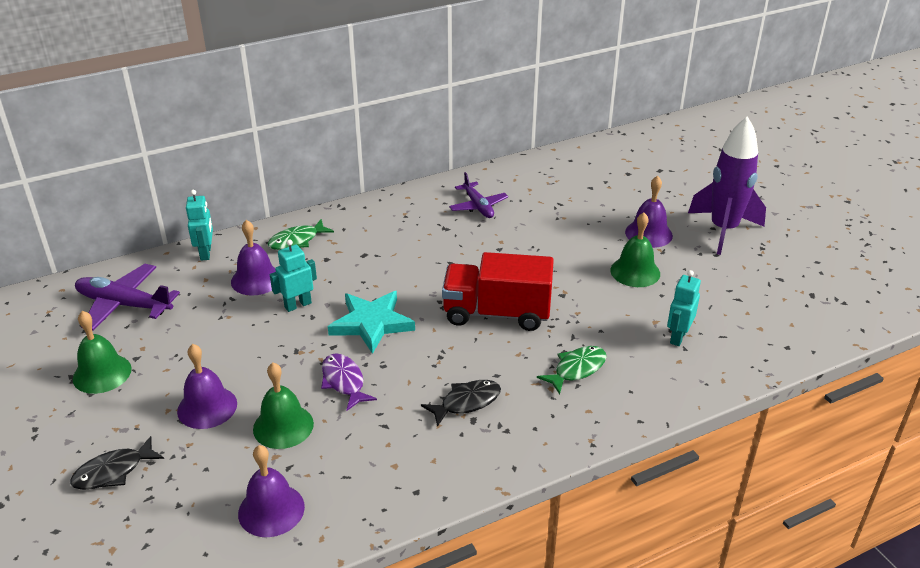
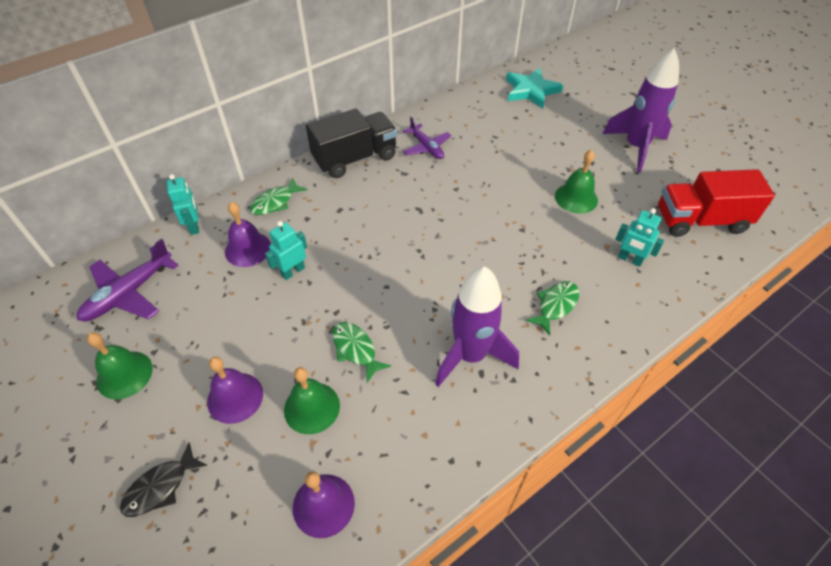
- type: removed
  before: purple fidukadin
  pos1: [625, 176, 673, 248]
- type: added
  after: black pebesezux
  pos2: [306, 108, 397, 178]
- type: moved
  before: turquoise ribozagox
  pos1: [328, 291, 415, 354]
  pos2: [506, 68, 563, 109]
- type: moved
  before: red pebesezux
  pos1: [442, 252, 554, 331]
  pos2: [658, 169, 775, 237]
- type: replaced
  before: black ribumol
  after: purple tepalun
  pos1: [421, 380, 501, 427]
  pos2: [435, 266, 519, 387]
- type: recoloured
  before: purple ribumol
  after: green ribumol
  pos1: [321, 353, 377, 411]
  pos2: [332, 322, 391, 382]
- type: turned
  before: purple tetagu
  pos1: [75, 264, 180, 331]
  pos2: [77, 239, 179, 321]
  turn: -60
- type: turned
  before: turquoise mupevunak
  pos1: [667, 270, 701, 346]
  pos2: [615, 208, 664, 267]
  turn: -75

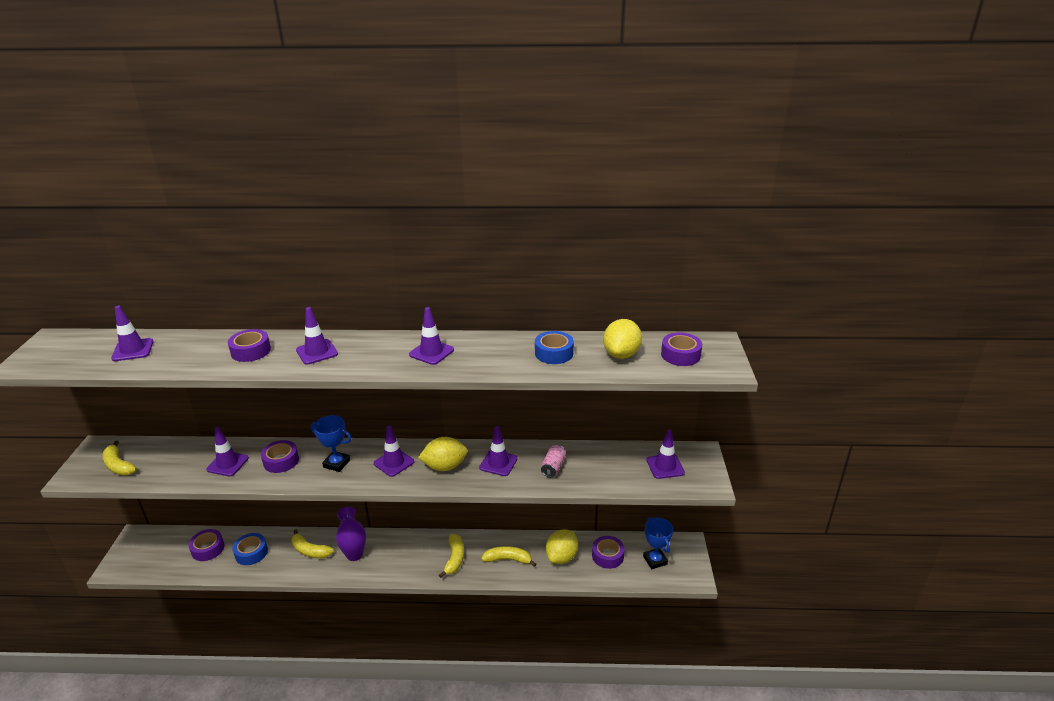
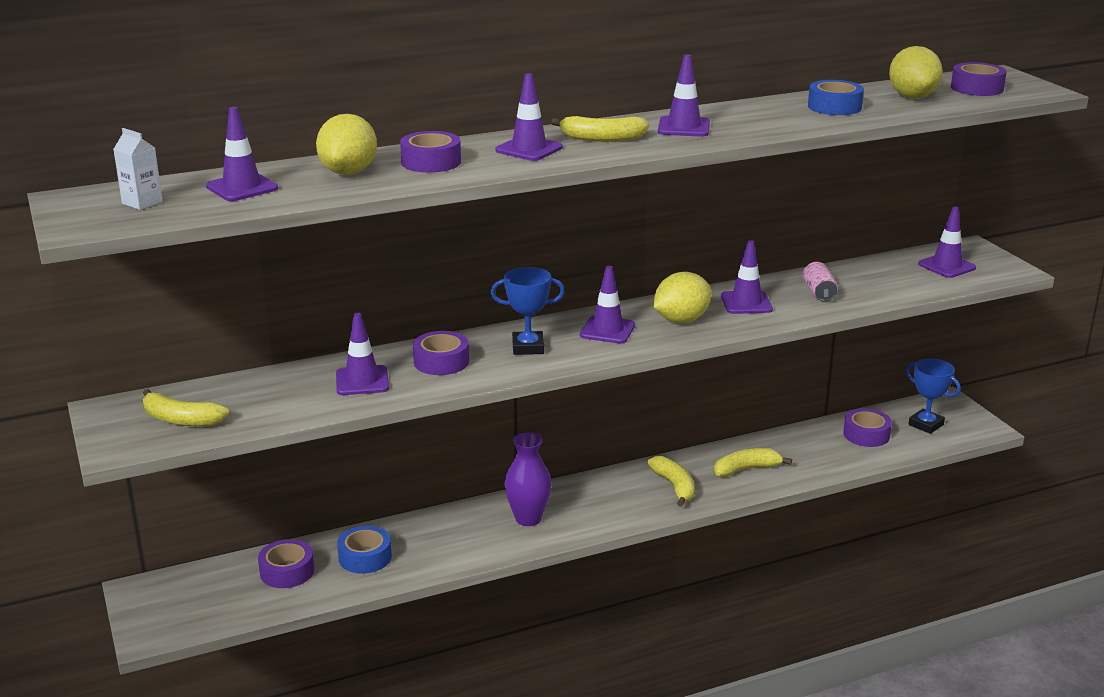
- type: added
  after: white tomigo
  pos2: [113, 128, 163, 210]
- type: moved
  before: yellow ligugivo
  pos1: [292, 530, 334, 558]
  pos2: [551, 116, 649, 142]
- type: moved
  before: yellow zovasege
  pos1: [546, 529, 578, 564]
  pos2: [316, 114, 377, 175]

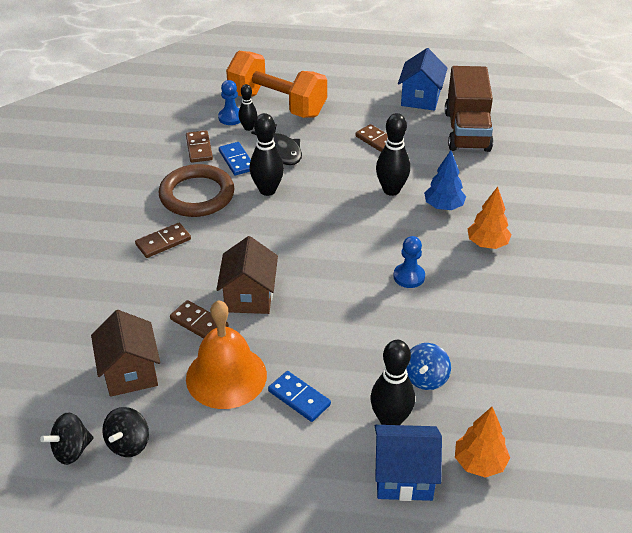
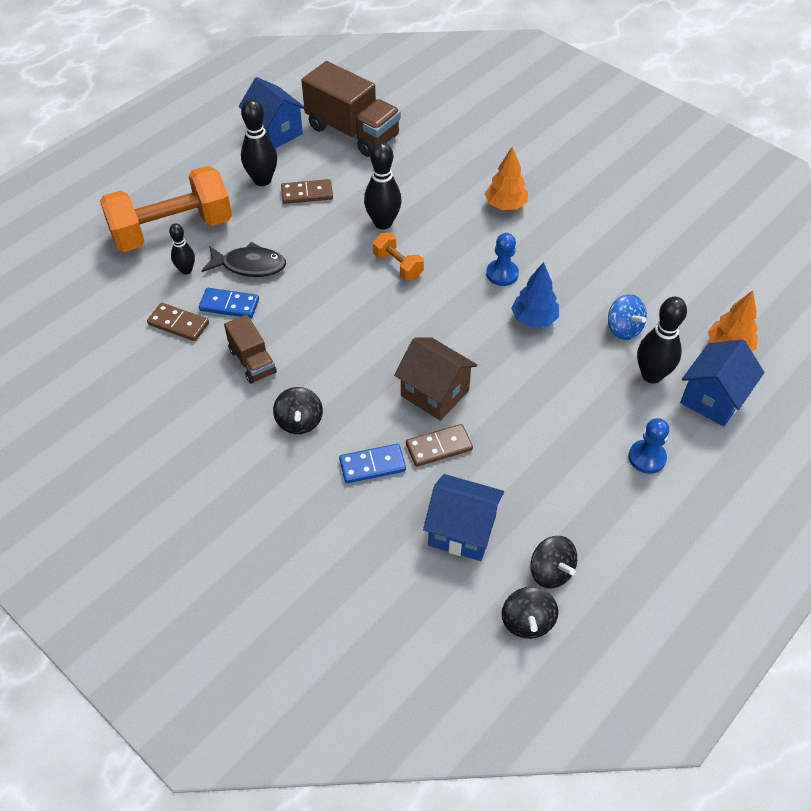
- type: removed
  before: orange fidukadin
  pos1: [186, 300, 267, 409]
- type: added
  after: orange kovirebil
  pos2: [373, 232, 424, 280]
- type: moved
  before: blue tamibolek
  pos1: [218, 80, 241, 125]
  pos2: [629, 418, 669, 474]
- type: moved
  before: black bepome
  pos1: [250, 113, 284, 196]
  pos2: [241, 99, 277, 186]
- type: moved
  before: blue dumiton
  pos1: [268, 371, 331, 422]
  pos2: [339, 444, 406, 483]
- type: moved
  before: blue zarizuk
  pos1: [424, 150, 466, 210]
  pos2: [511, 262, 559, 328]
- type: replaced
  before: brown dumiton
  after: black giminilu
  pos1: [135, 223, 191, 258]
  pos2: [273, 387, 323, 434]
- type: replaced
  before: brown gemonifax
  after: brown pebesezux
  pos1: [159, 164, 235, 217]
  pos2: [224, 315, 277, 384]
- type: recoloured
  before: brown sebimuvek
  after: blue sebimuvek
  pos1: [91, 310, 160, 397]
  pos2: [423, 474, 504, 561]

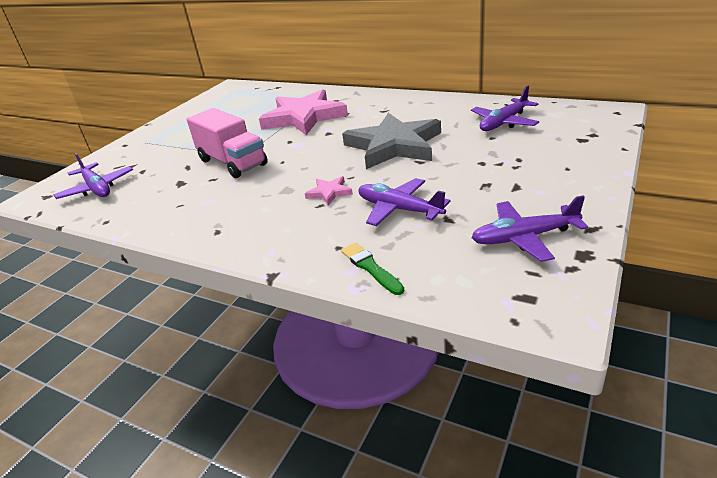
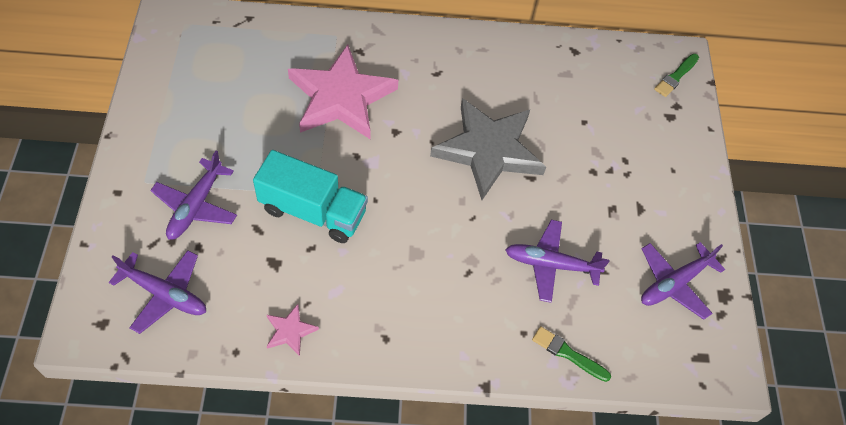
- type: added
  after: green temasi
  pos2: [654, 54, 699, 97]
- type: moved
  before: pink ribozagox
  pos1: [305, 176, 353, 205]
  pos2: [267, 304, 319, 356]
- type: moved
  before: purple tetagu
  pos1: [471, 85, 539, 131]
  pos2: [150, 151, 237, 240]
- type: recoloured
  before: pink pebesezux
  after: turquoise pebesezux
  pos1: [187, 108, 268, 178]
  pos2: [253, 150, 368, 243]

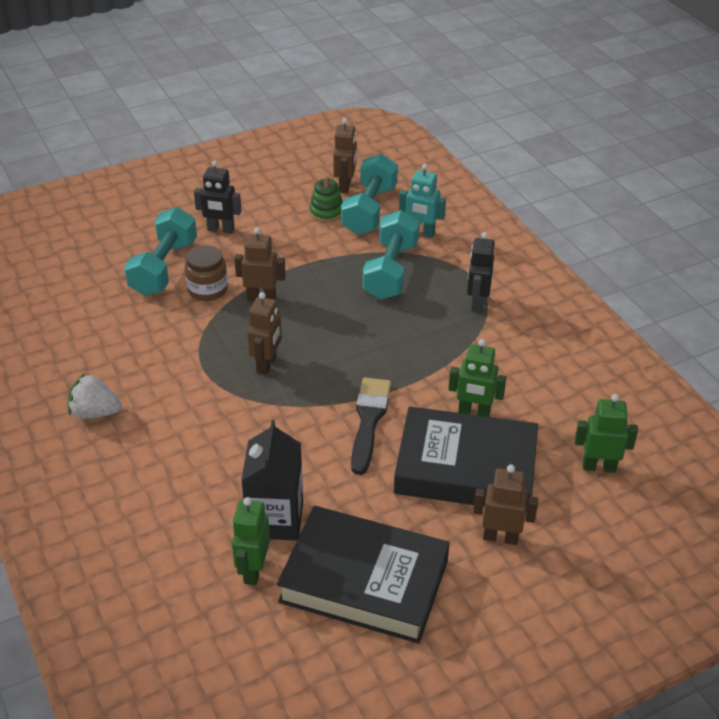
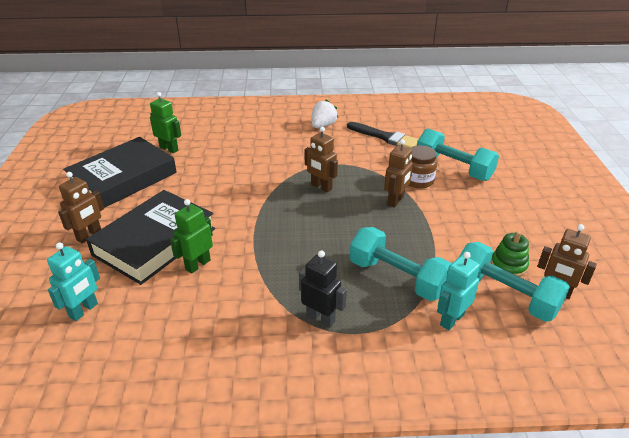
- type: removed
  before: black mupevunak
  pos1: [194, 160, 242, 234]
- type: removed
  before: black tomigo
  pos1: [241, 420, 303, 541]
- type: moved
  before: black temasi
  pos1: [351, 378, 391, 475]
  pos2: [347, 122, 418, 148]
- type: recoloured
  before: green mupevunak
  after: turquoise mupevunak
  pos1: [575, 394, 638, 473]
  pos2: [47, 242, 100, 321]

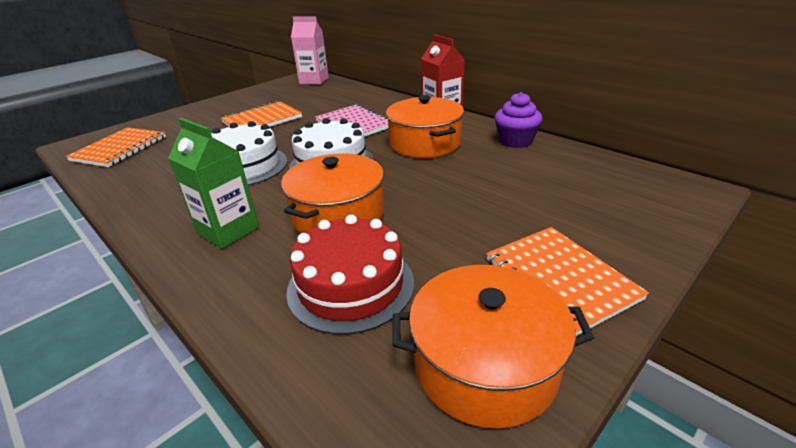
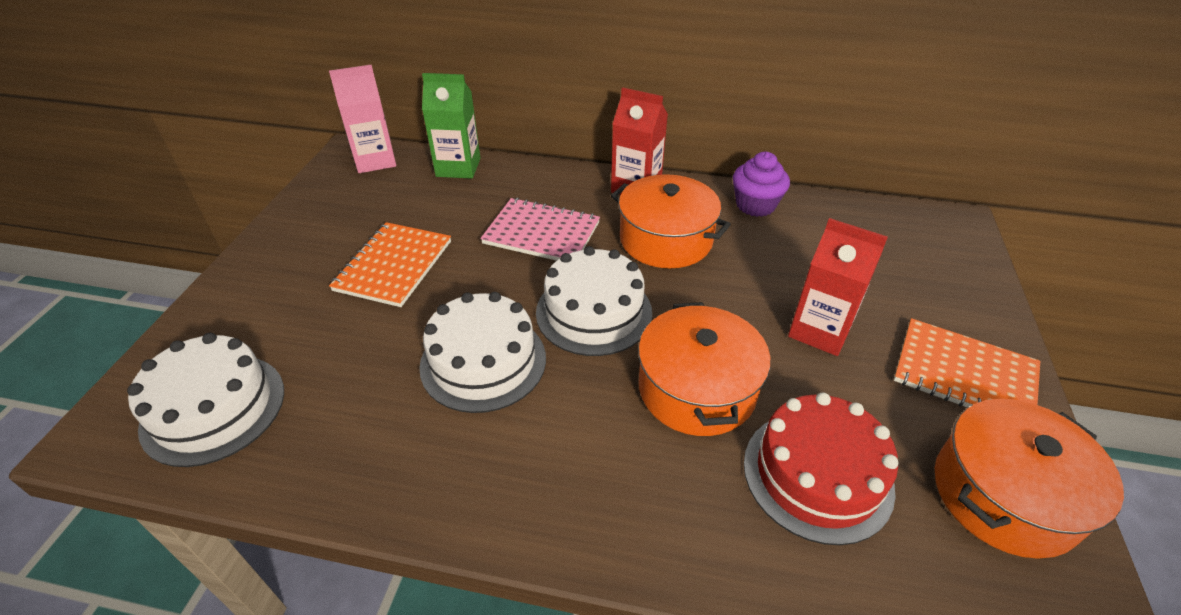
- type: added
  after: red tomigo
  pos2: [788, 218, 888, 356]
- type: moved
  before: green tomigo
  pos1: [168, 118, 259, 249]
  pos2: [422, 73, 481, 179]
- type: replaced
  before: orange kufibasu
  after: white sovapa
  pos1: [66, 127, 166, 167]
  pos2: [127, 333, 284, 467]

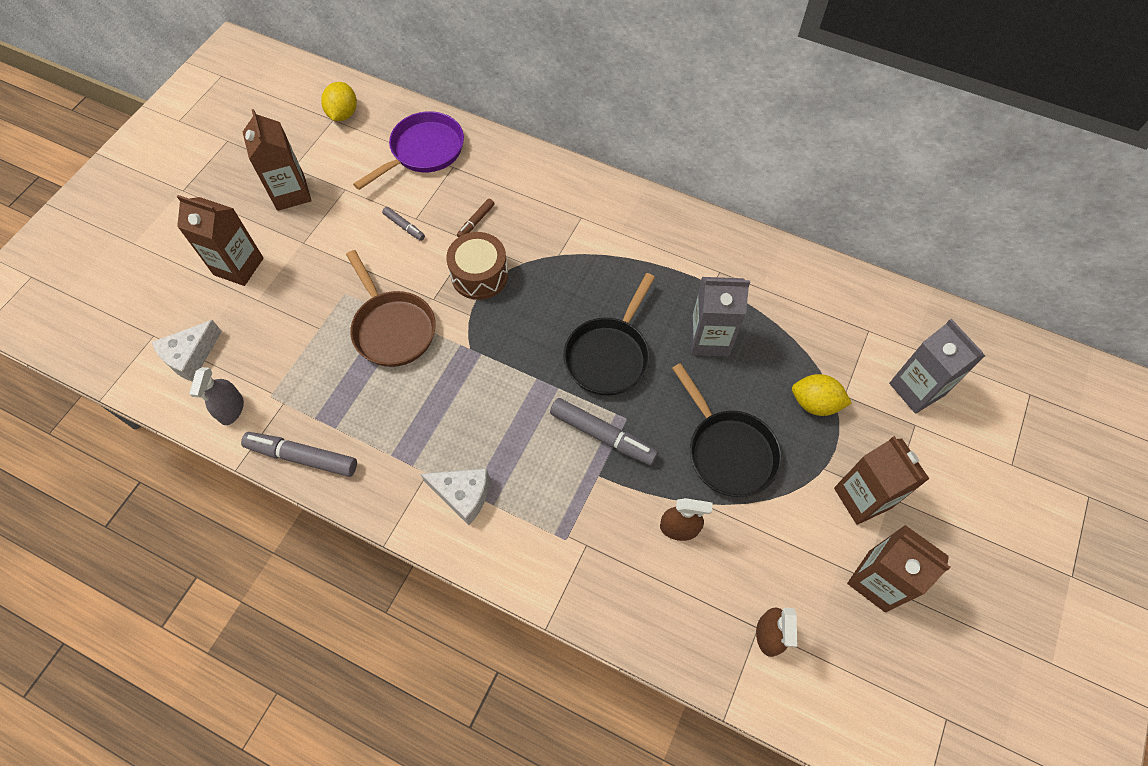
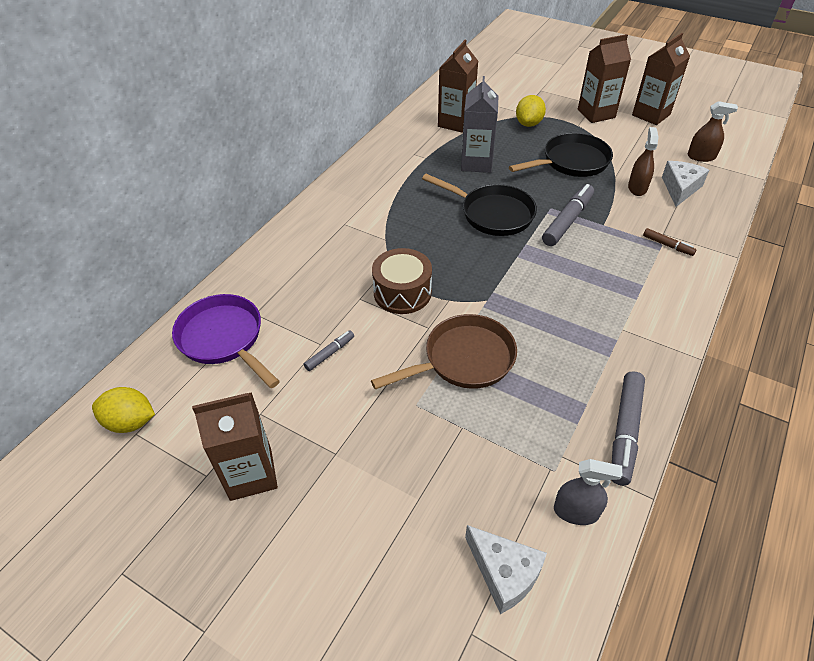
- type: removed
  before: grey tomigo
  pos1: [889, 319, 985, 414]
- type: moved
  before: brown tomigo
  pos1: [177, 195, 264, 286]
  pos2: [438, 40, 478, 133]
- type: moved
  before: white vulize
  pos1: [421, 469, 489, 525]
  pos2: [662, 161, 709, 207]
- type: moved
  before: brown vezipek
  pos1: [457, 199, 495, 238]
  pos2: [643, 228, 696, 256]

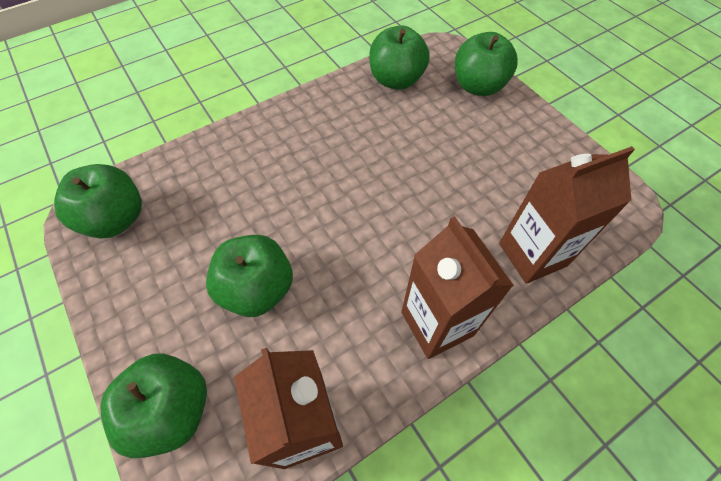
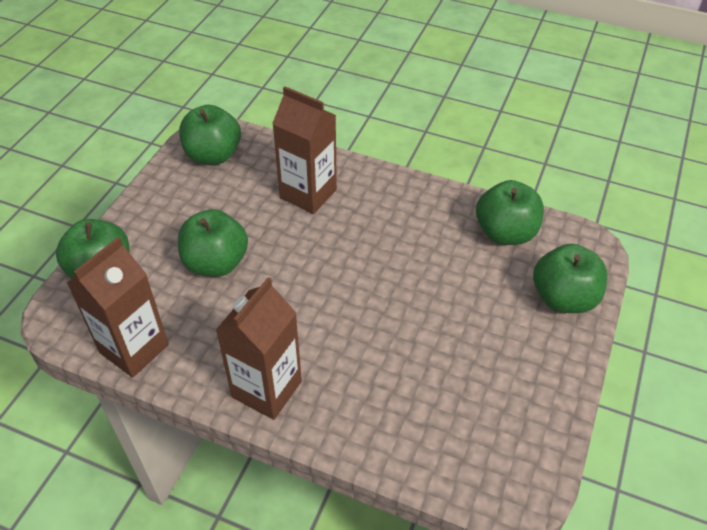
- type: moved
  before: brown tomigo
  pos1: [499, 146, 635, 284]
  pos2: [272, 86, 337, 214]

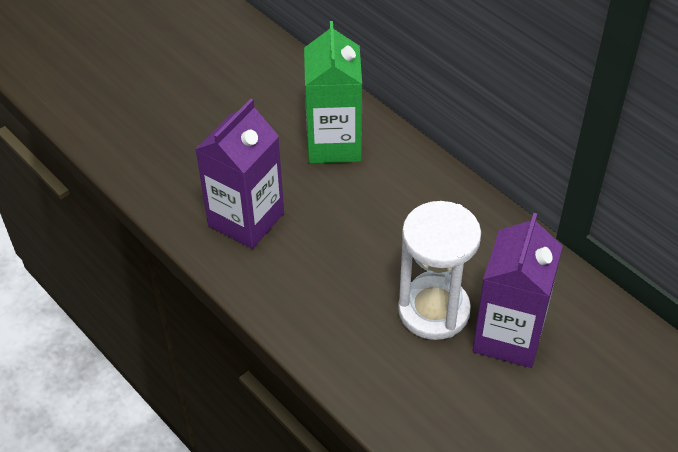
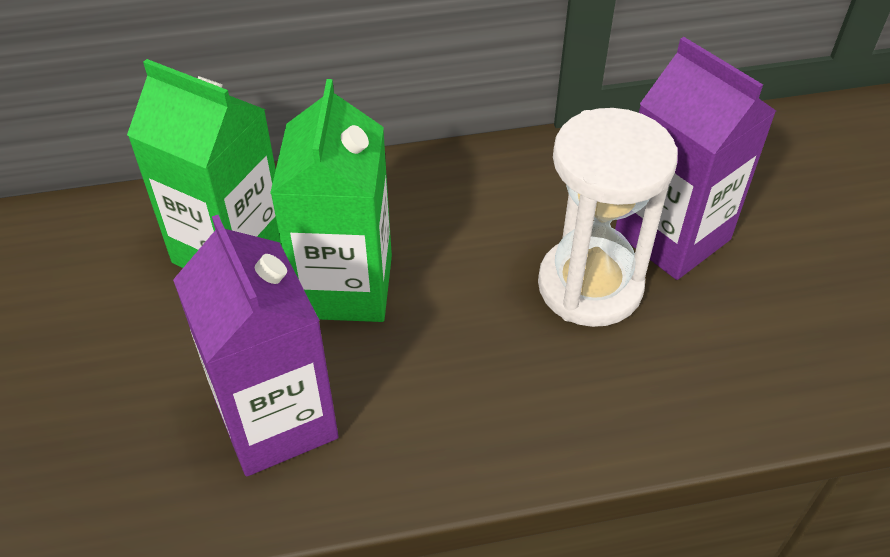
- type: added
  after: green tomigo
  pos2: [270, 79, 392, 322]

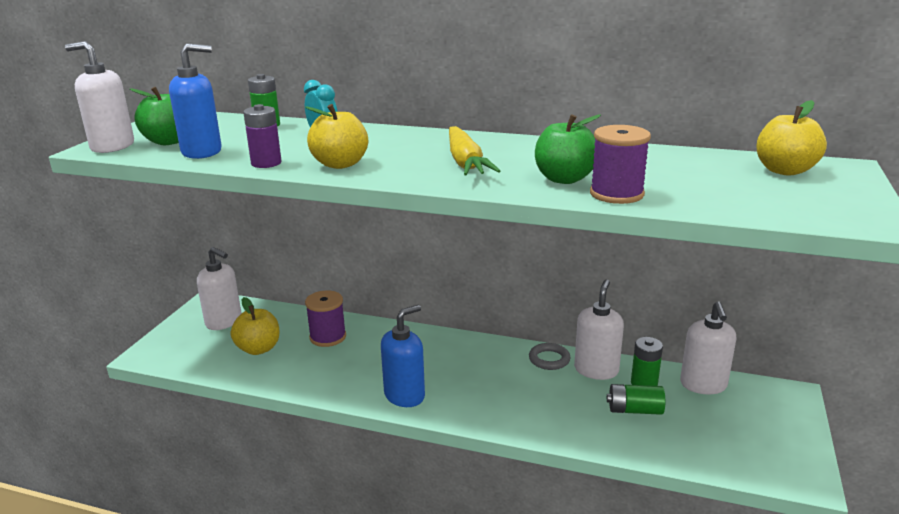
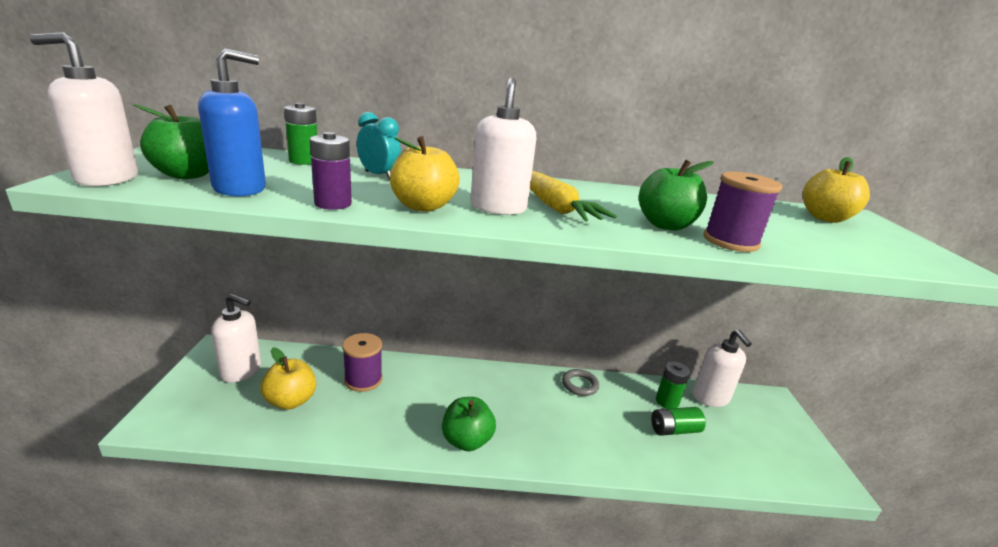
- type: moved
  before: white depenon
  pos1: [574, 280, 624, 380]
  pos2: [470, 78, 536, 215]
- type: replaced
  before: blue depenon
  after: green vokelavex
  pos1: [381, 305, 425, 407]
  pos2: [442, 397, 496, 451]

